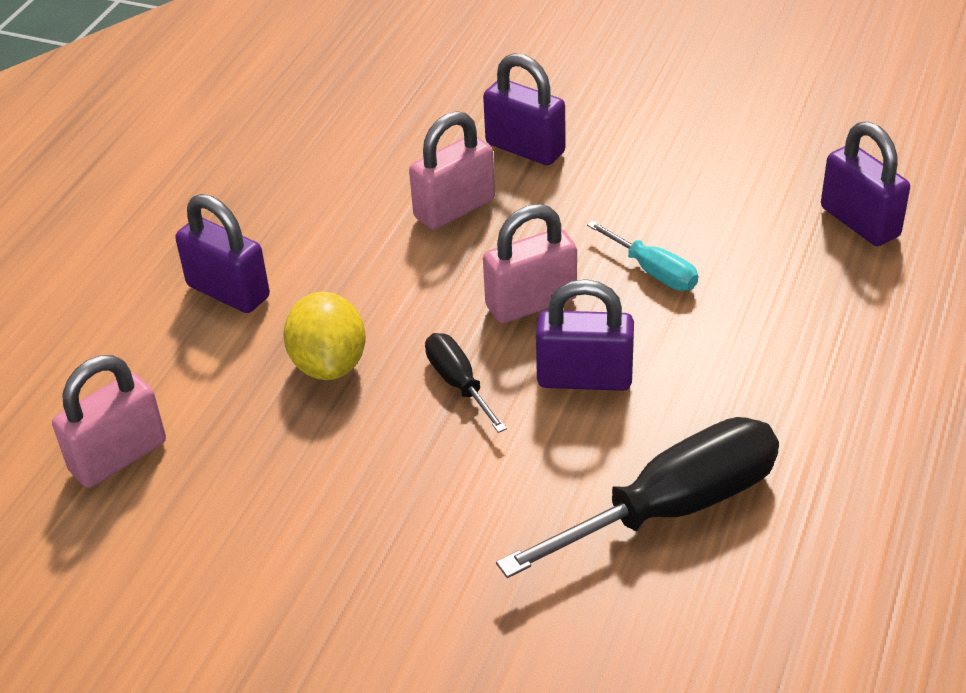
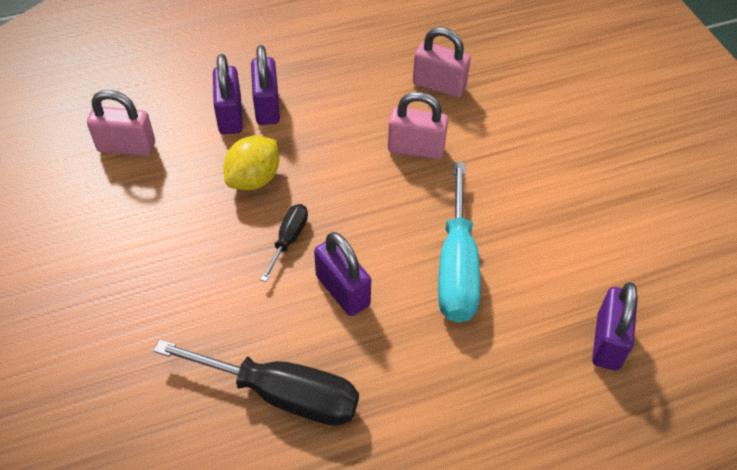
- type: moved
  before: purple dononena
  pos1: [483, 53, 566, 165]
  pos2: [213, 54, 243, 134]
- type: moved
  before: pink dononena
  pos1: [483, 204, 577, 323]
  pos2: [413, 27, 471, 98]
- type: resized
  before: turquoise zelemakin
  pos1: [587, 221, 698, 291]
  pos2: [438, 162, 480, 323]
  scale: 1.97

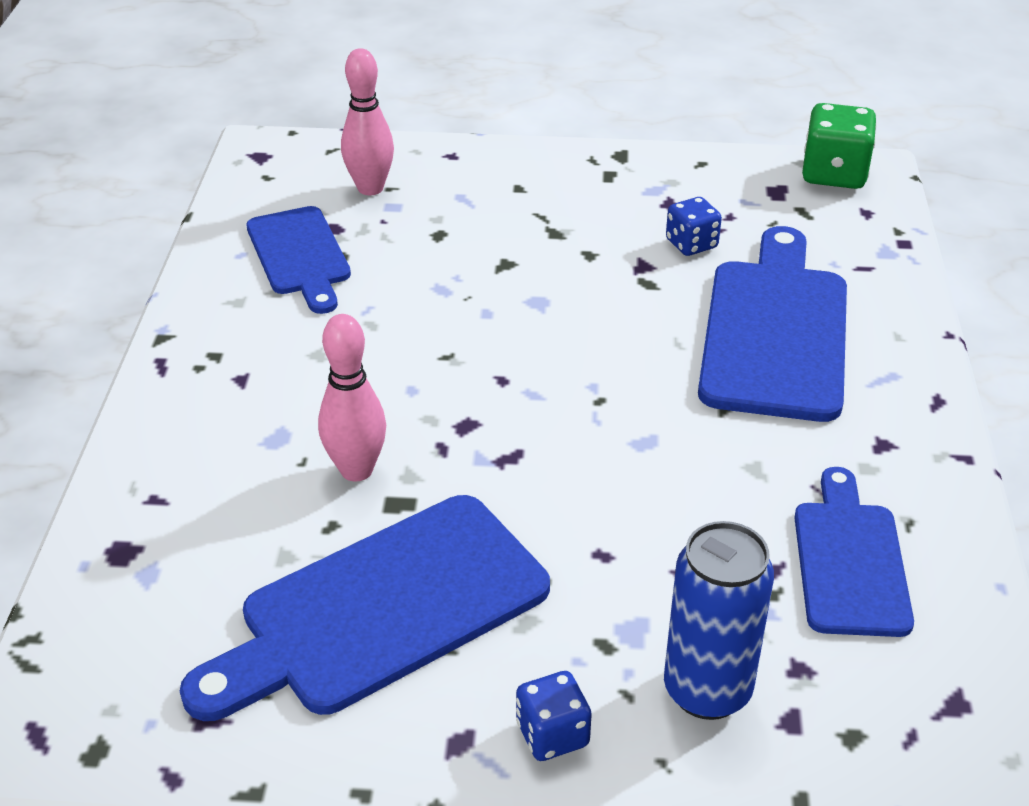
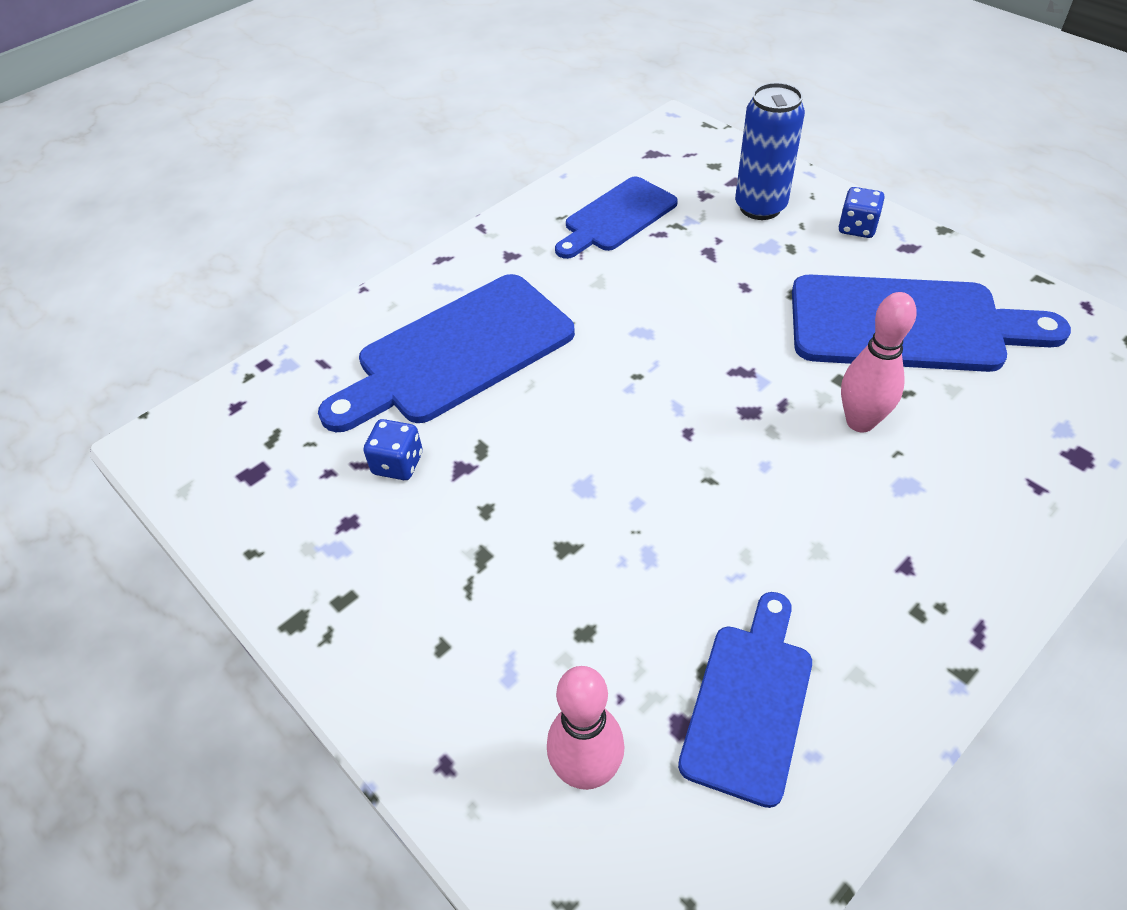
- type: removed
  before: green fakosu
  pos1: [802, 103, 877, 189]

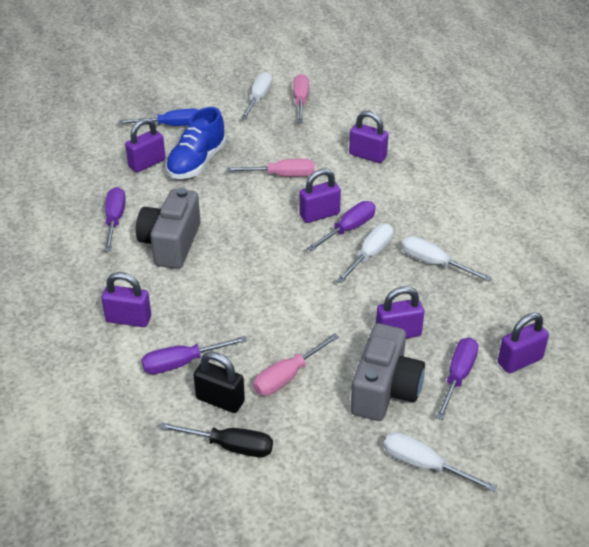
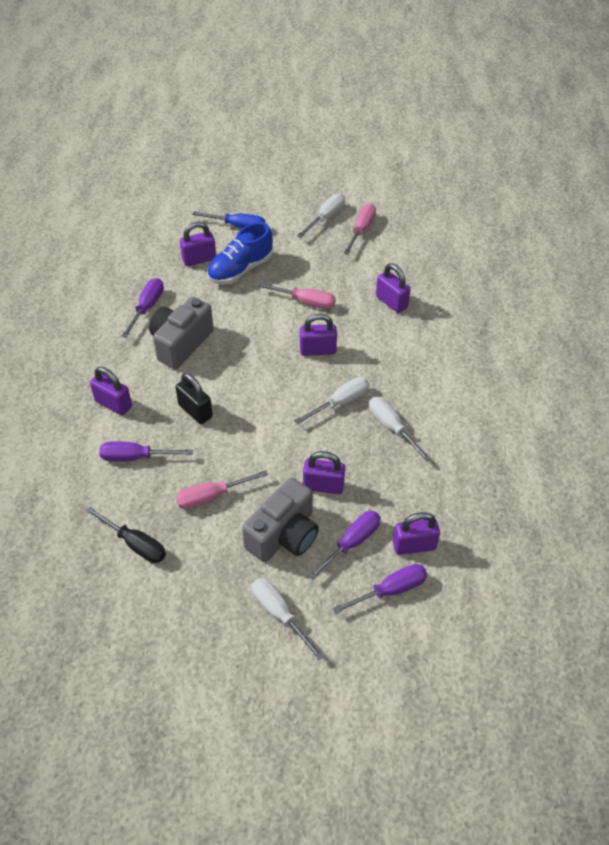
- type: moved
  before: black dononena
  pos1: [194, 352, 245, 413]
  pos2: [175, 373, 213, 424]
- type: moved
  before: purple zelemakin
  pos1: [307, 201, 376, 251]
  pos2: [333, 564, 427, 614]

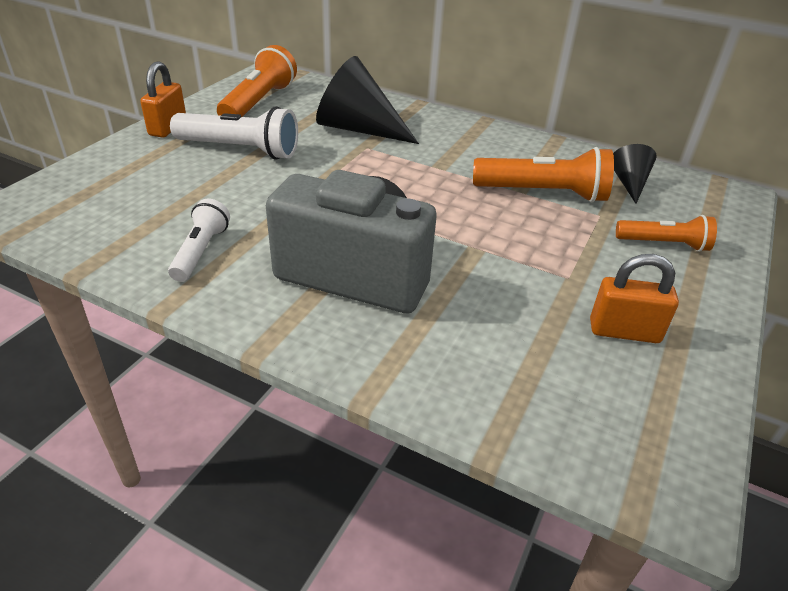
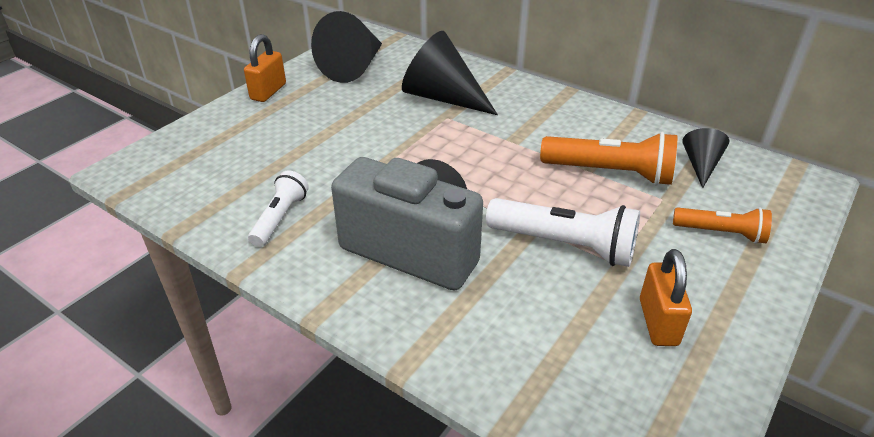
- type: moved
  before: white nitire
  pos1: [170, 106, 298, 160]
  pos2: [486, 198, 640, 267]
- type: replaced
  before: orange nitire
  after: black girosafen
  pos1: [217, 45, 297, 117]
  pos2: [311, 11, 382, 83]
- type: turned
  before: orange dononena
  pos1: [590, 254, 679, 343]
  pos2: [640, 249, 692, 346]
  turn: 75

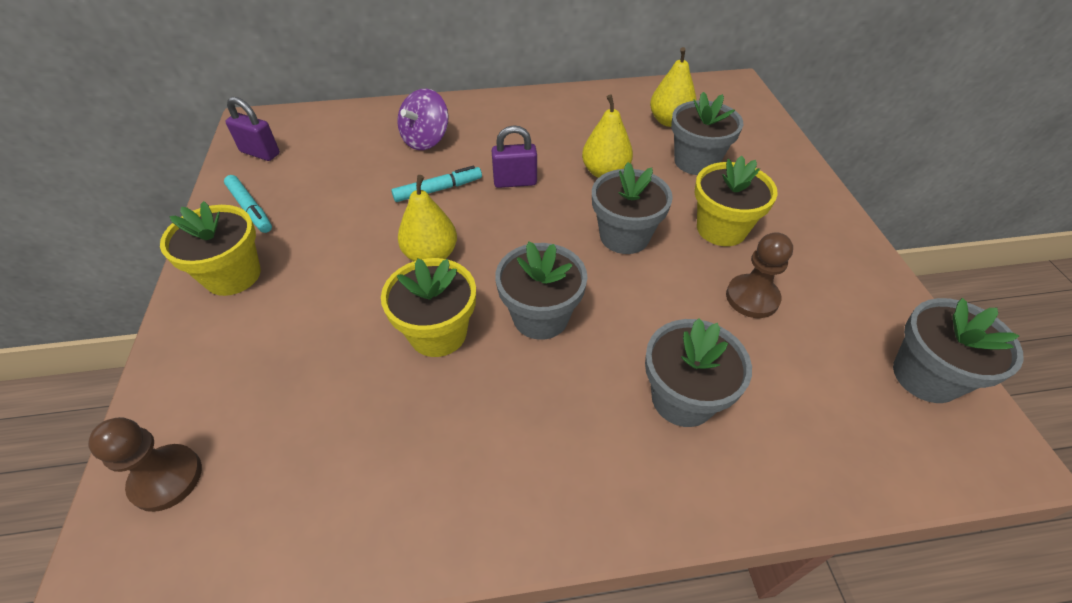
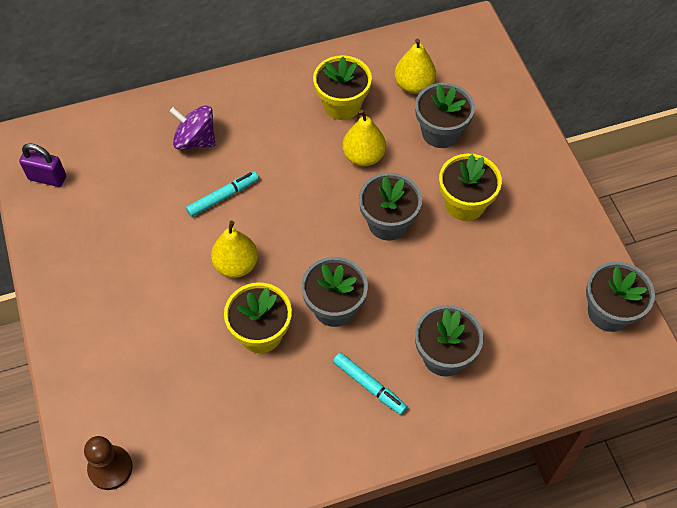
- type: removed
  before: purple dononena
  pos1: [491, 125, 537, 188]
- type: removed
  before: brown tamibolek
  pos1: [726, 232, 793, 318]
- type: moved
  before: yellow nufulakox
  pos1: [160, 201, 261, 296]
  pos2: [313, 55, 372, 120]
- type: moved
  before: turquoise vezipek
  pos1: [224, 175, 272, 233]
  pos2: [333, 353, 407, 415]
- type: turned
  before: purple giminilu
  pos1: [397, 89, 449, 150]
  pos2: [169, 105, 216, 150]
  turn: 90

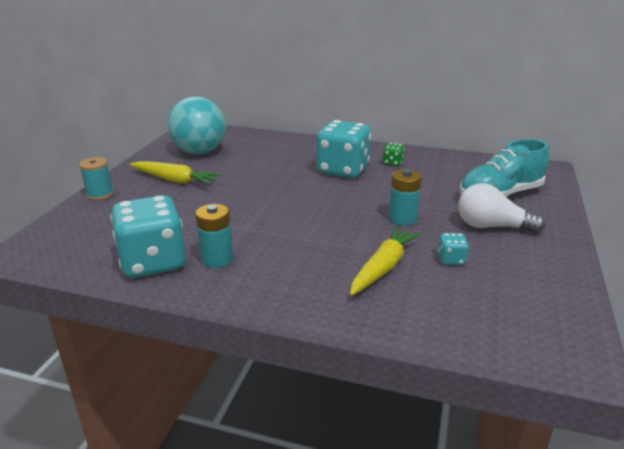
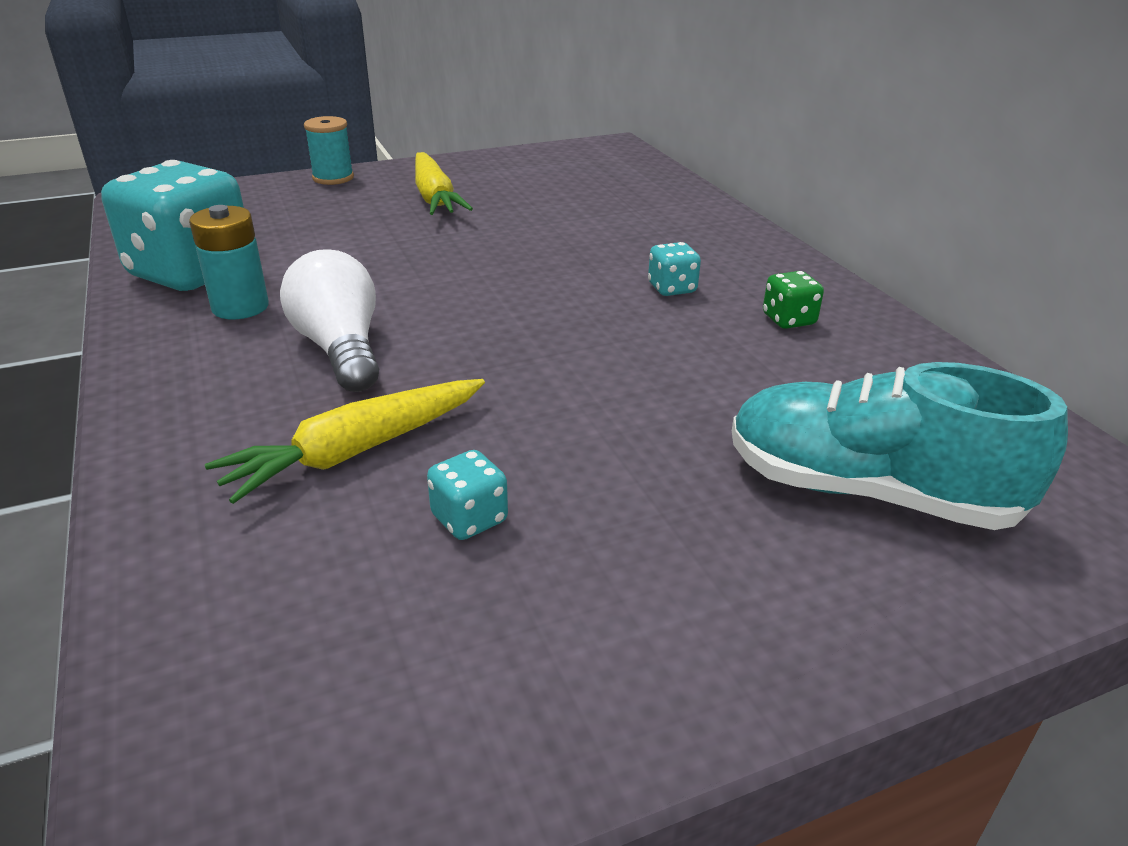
- type: removed
  before: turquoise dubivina
  pos1: [168, 96, 226, 154]
- type: removed
  before: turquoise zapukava
  pos1: [389, 169, 422, 226]
- type: moved
  before: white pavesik
  pos1: [458, 183, 546, 233]
  pos2: [280, 249, 379, 392]
- type: turned
  before: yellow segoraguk
  pos1: [350, 226, 421, 296]
  pos2: [205, 379, 485, 504]
  turn: 150
- type: resized
  before: turquoise fakosu
  pos1: [316, 120, 371, 178]
  pos2: [648, 242, 701, 296]
  scale: 0.42

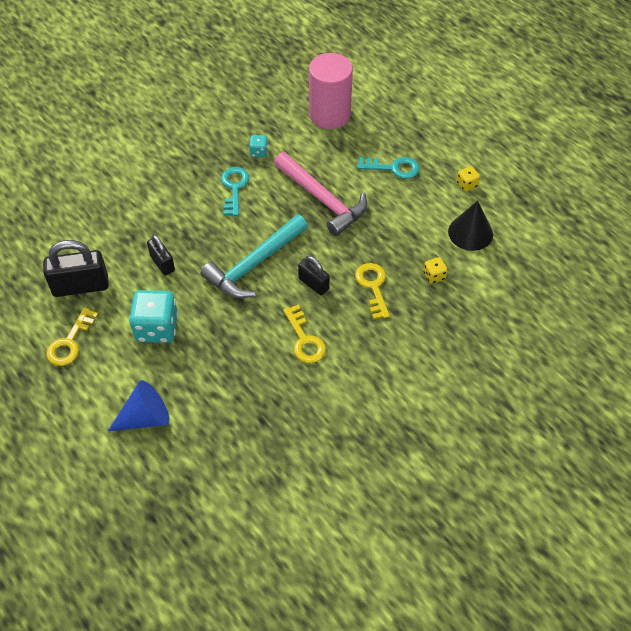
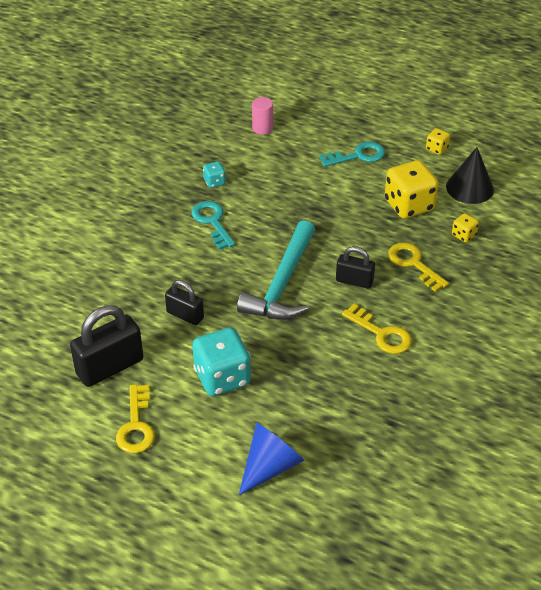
- type: removed
  before: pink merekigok
  pos1: [274, 152, 367, 236]
- type: added
  after: yellow fakosu
  pos2: [385, 160, 439, 218]
- type: resized
  before: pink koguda
  pos1: [309, 53, 353, 129]
  pos2: [252, 97, 273, 135]
  scale: 0.46

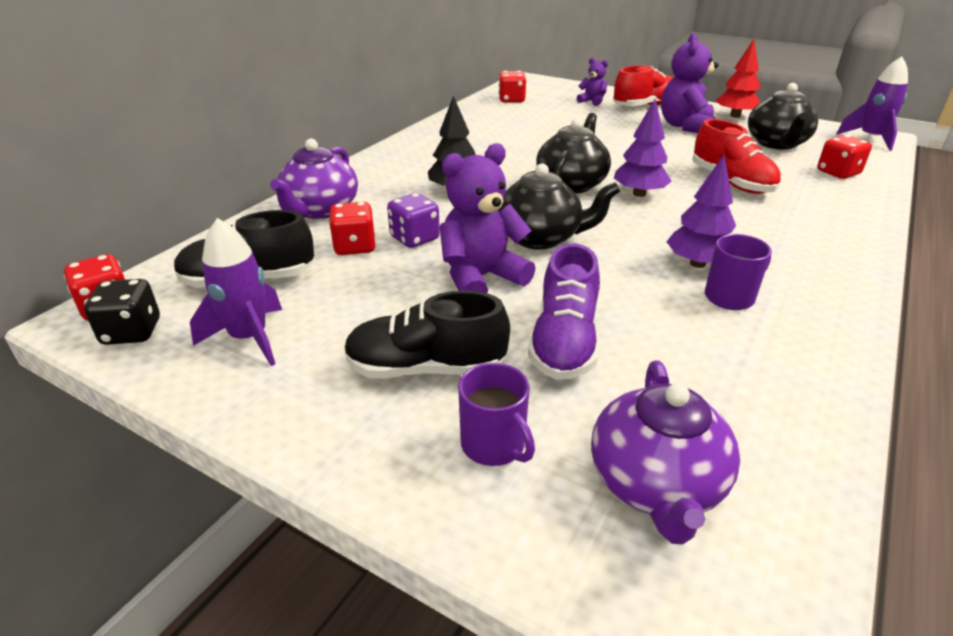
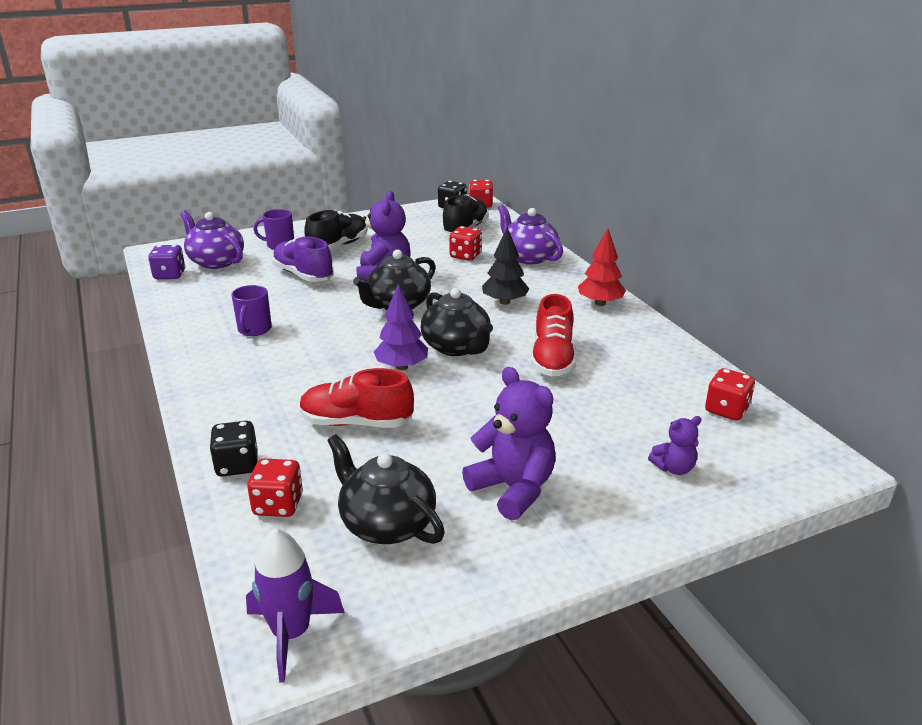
- type: removed
  before: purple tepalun
  pos1: [190, 218, 282, 366]
- type: removed
  before: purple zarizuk
  pos1: [667, 155, 736, 268]
- type: added
  after: black fakosu
  pos2: [209, 421, 258, 477]
- type: moved
  before: purple fakosu
  pos1: [387, 193, 440, 248]
  pos2: [148, 245, 185, 279]
- type: moved
  before: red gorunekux
  pos1: [613, 65, 674, 106]
  pos2: [531, 294, 576, 377]
- type: moved
  before: red zarizuk
  pos1: [716, 39, 761, 118]
  pos2: [578, 228, 626, 306]

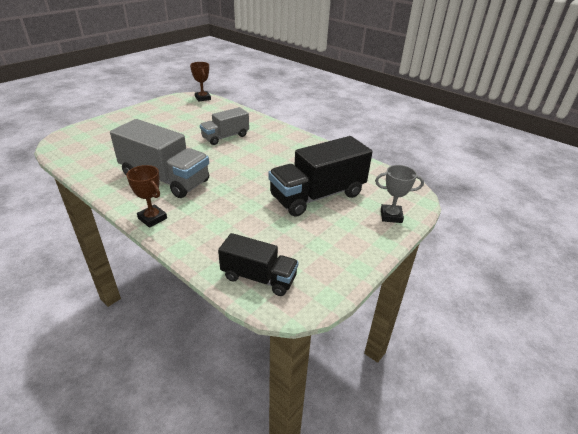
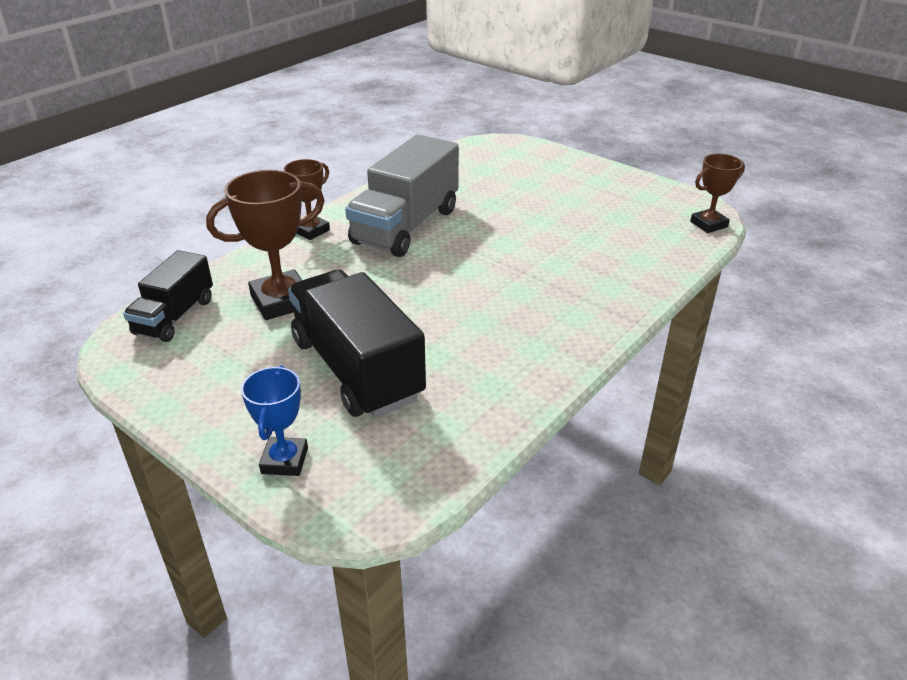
- type: removed
  before: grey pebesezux
  pos1: [200, 107, 249, 145]
- type: added
  after: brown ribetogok
  pos2: [206, 170, 325, 320]
- type: recoloured
  before: grey ribetogok
  after: blue ribetogok
  pos1: [375, 165, 424, 223]
  pos2: [241, 365, 308, 476]

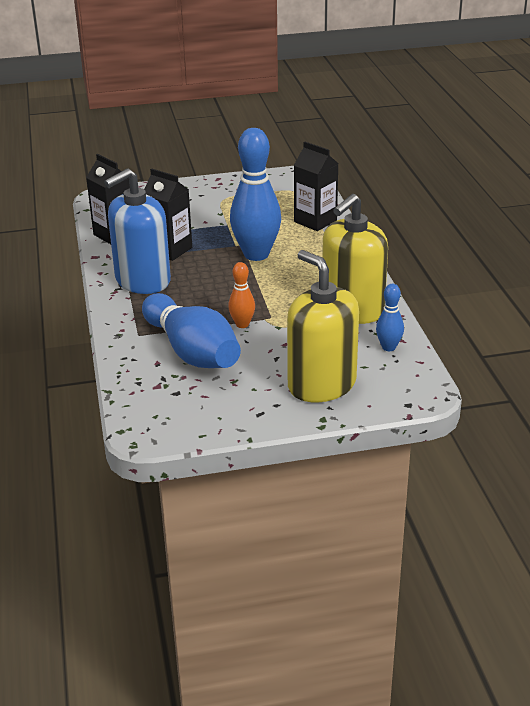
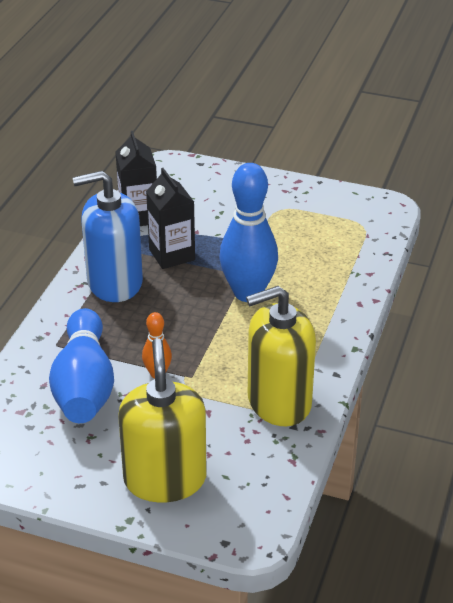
- type: removed
  before: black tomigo
  pos1: [294, 141, 338, 231]
- type: removed
  before: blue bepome
  pos1: [376, 284, 404, 351]

